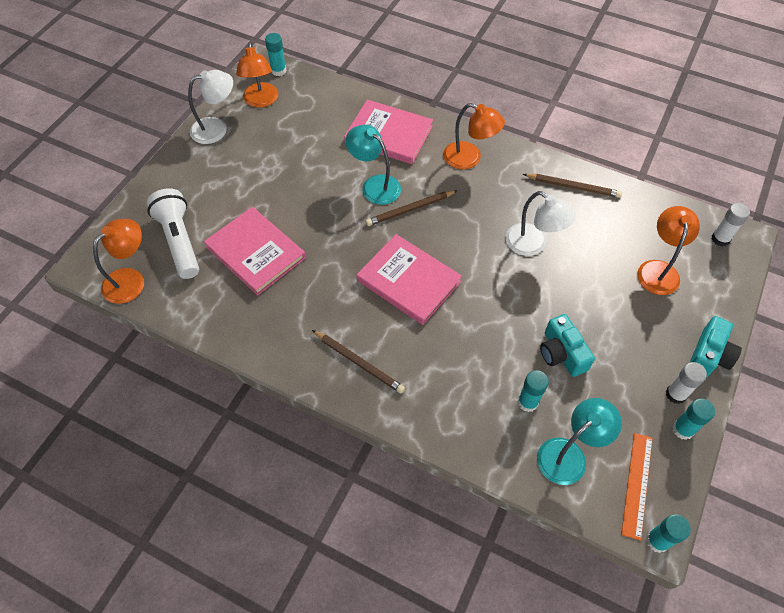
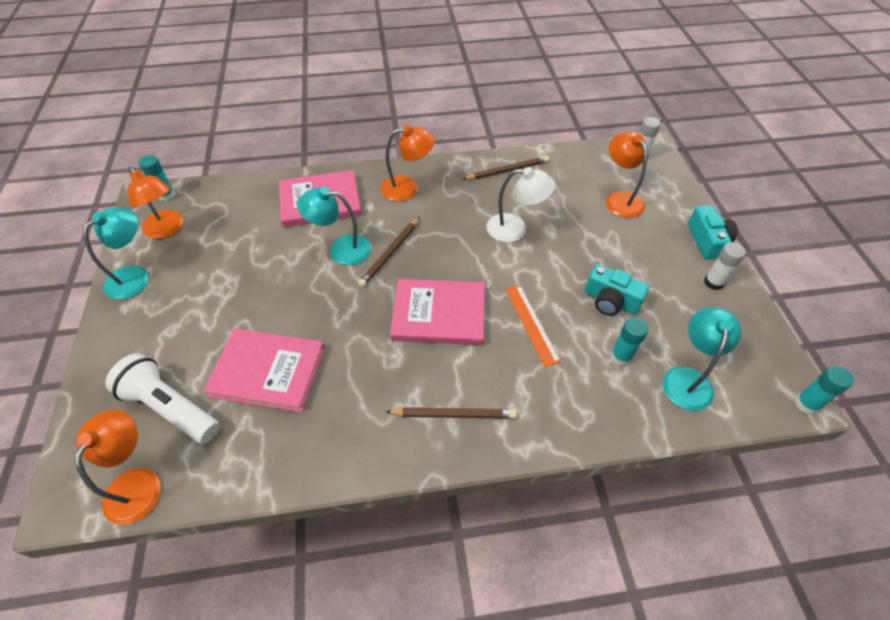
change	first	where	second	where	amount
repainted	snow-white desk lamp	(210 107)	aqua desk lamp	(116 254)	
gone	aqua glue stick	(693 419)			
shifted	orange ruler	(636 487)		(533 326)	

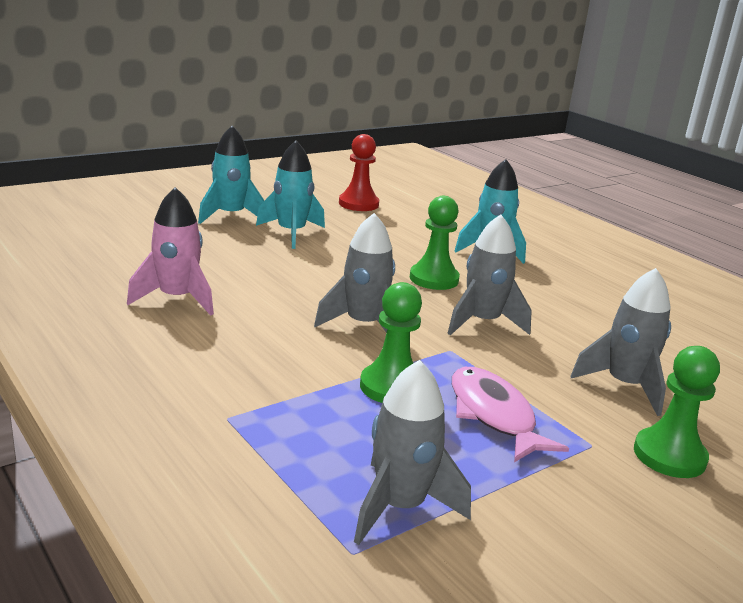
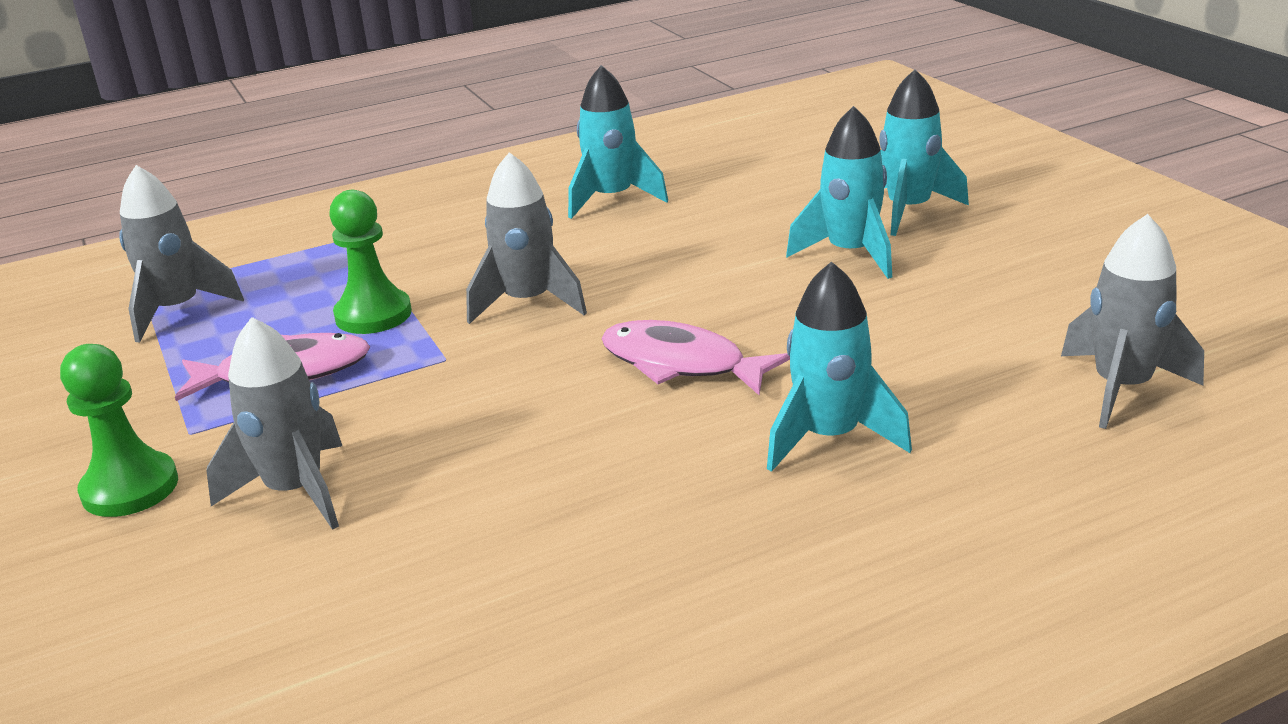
change	first	where	second	where	amount
gone	red chess pawn	(359 172)			
repainted	rosy rocket	(170 251)	aqua rocket	(618 142)	
swapped	emerald chess pawn	(435 243)	rosy fish figure	(695 357)	
shifted	grey rocket	(489 274)		(1132 321)	

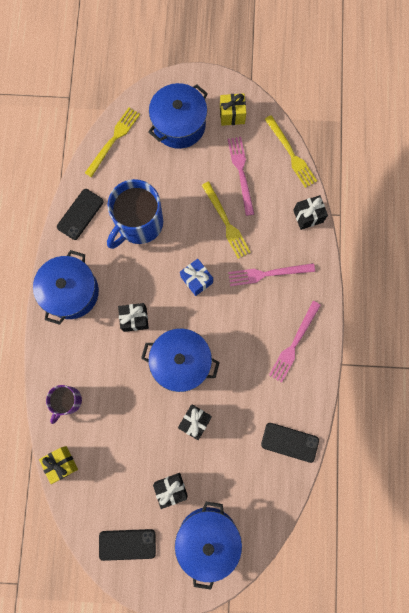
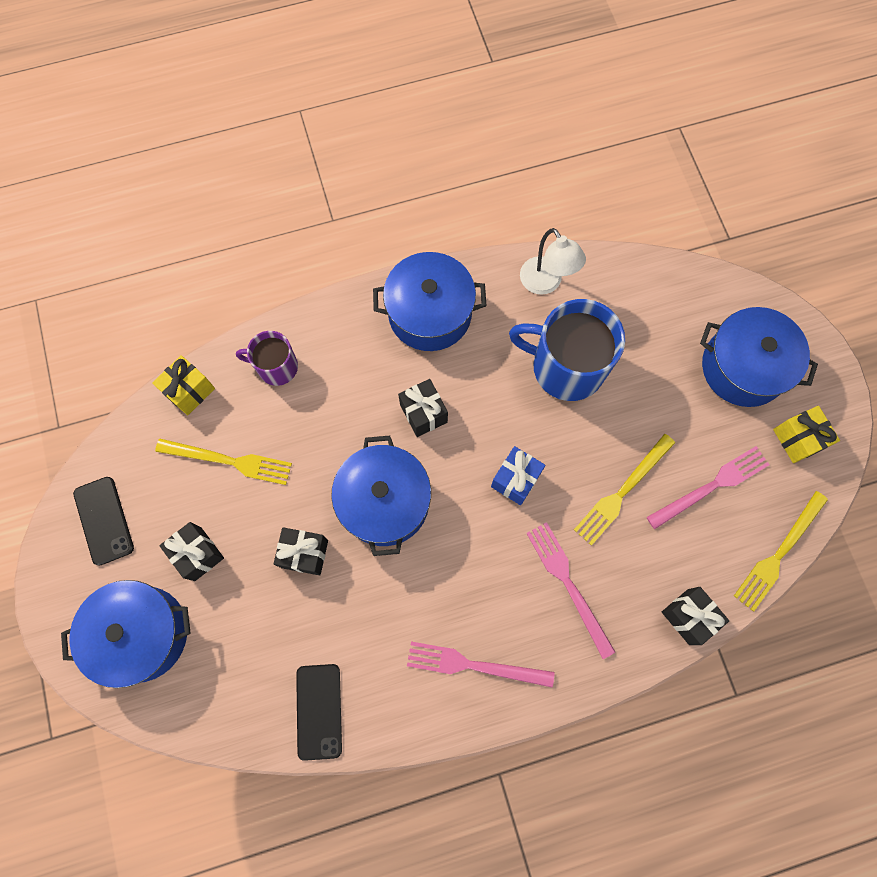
change	first	where	second	where	amount
shifted	yellow table fork	(112 142)		(223 462)	
swapped	black smartphone	(80 214)	snow-white desk lamp	(553 261)	

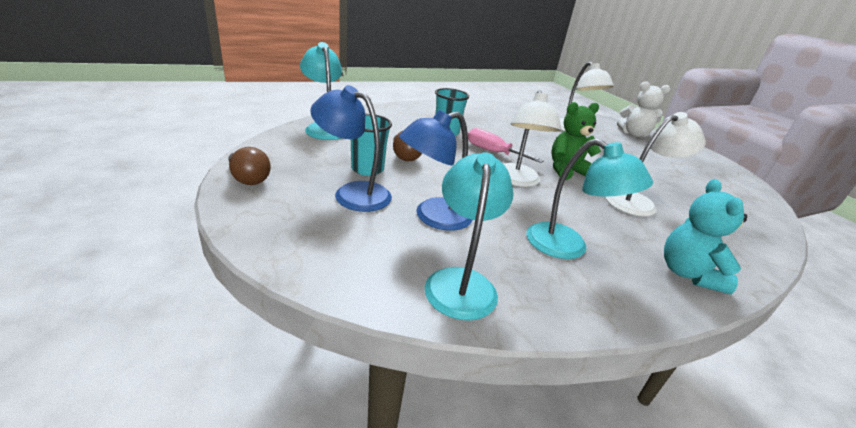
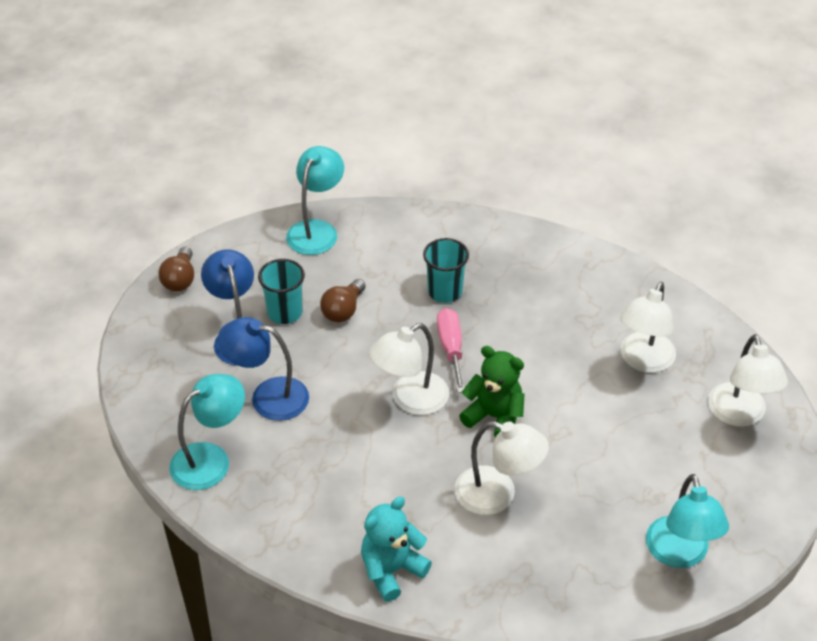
change	first	where	second	where	amount
swapped	snow-white teddy	(644 109)	snow-white desk lamp	(748 380)	
shifted	aqua desk lamp	(589 199)		(687 521)	

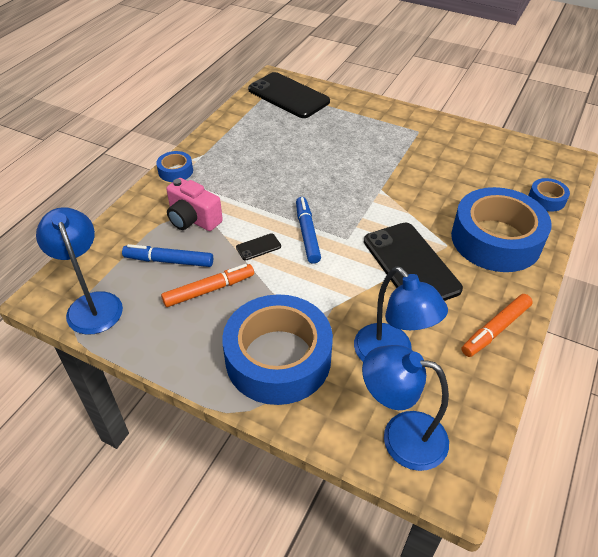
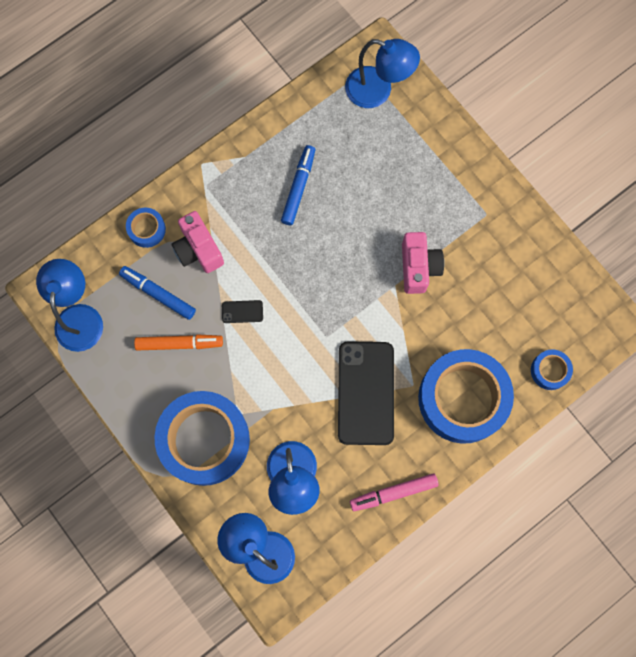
change	first	where	second	where	amount
swapped	black smartphone	(289 95)	cobalt desk lamp	(382 73)	
shifted	cobalt tape	(174 166)		(146 228)	
shifted	cobalt felt pen	(308 230)		(298 185)	
repainted	orange felt pen	(497 325)	rosy felt pen	(394 492)	
new			rosy camera	(423 263)	

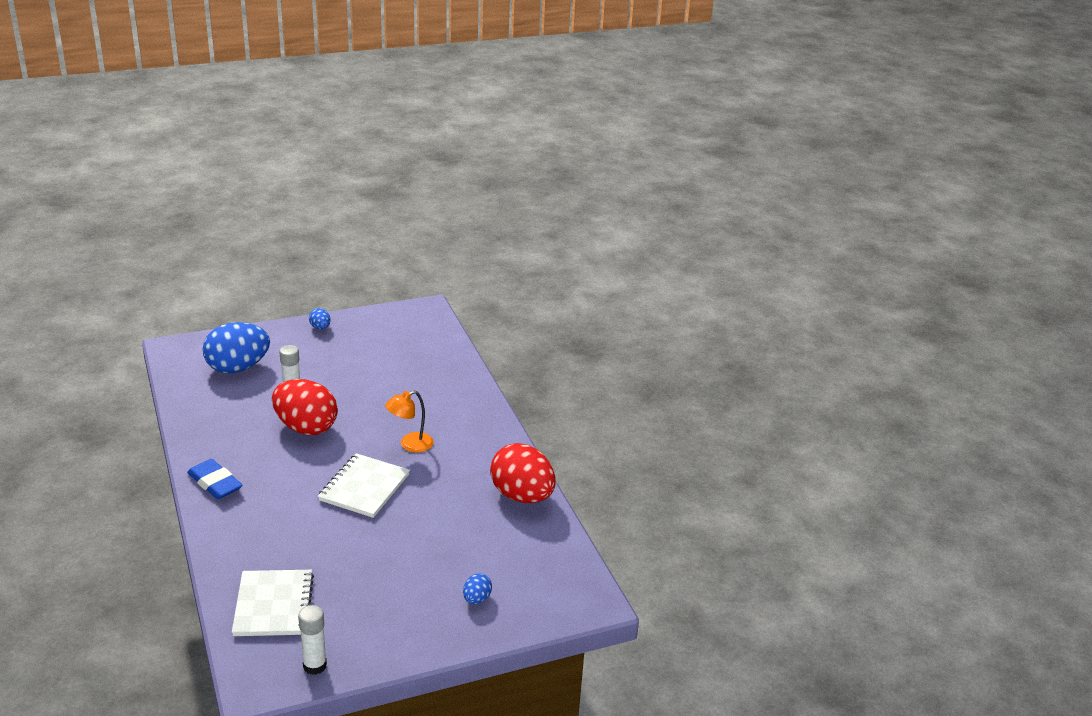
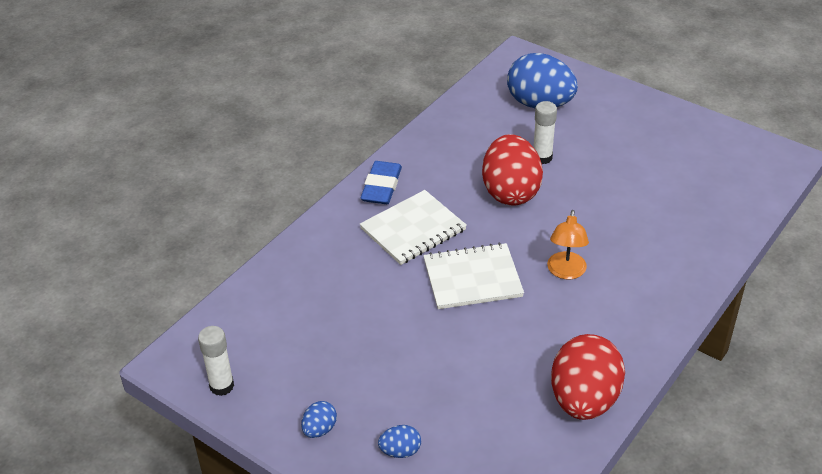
change	first	where	second	where	amount
shifted	cobalt egg	(319 319)		(319 419)	
rotated	orange desk lamp	(409 421)		(568 244)	105 degrees counterclockwise
shifted	snow-white notebook	(273 603)		(413 227)	

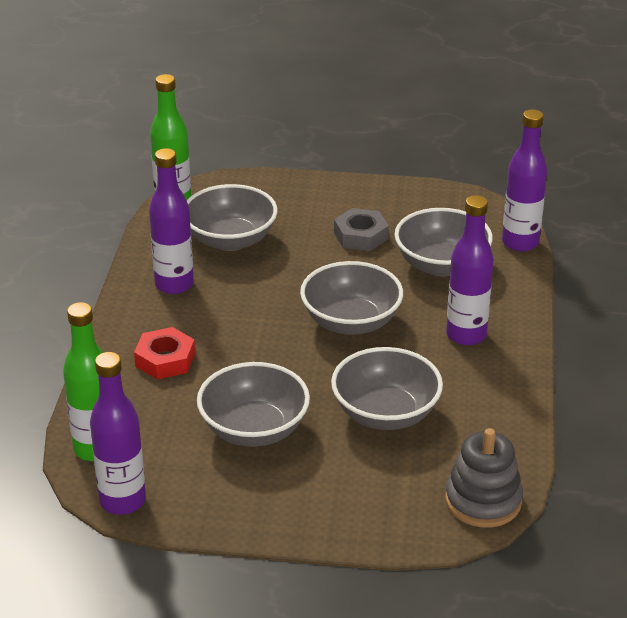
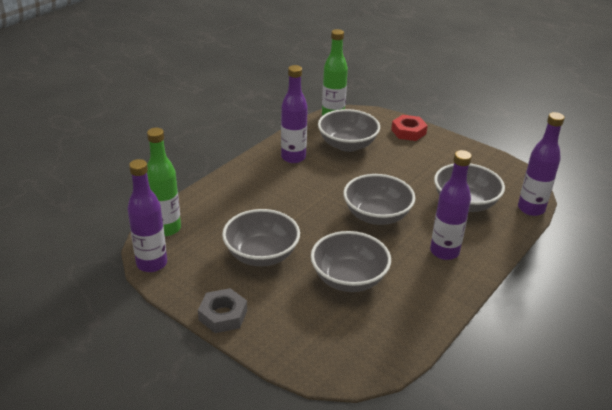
change	first	where	second	where	amount
shifted	grey hex nut	(361 229)		(222 310)	
shifted	red hex nut	(164 353)		(409 128)	
gone	grey stacking toy	(484 477)			

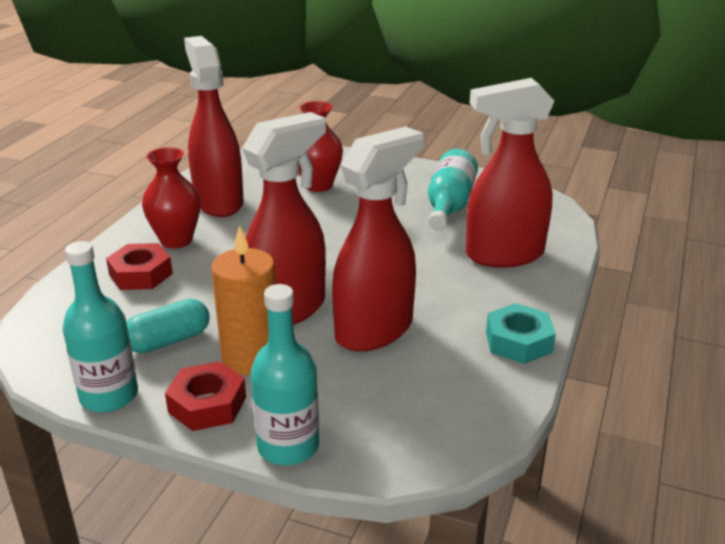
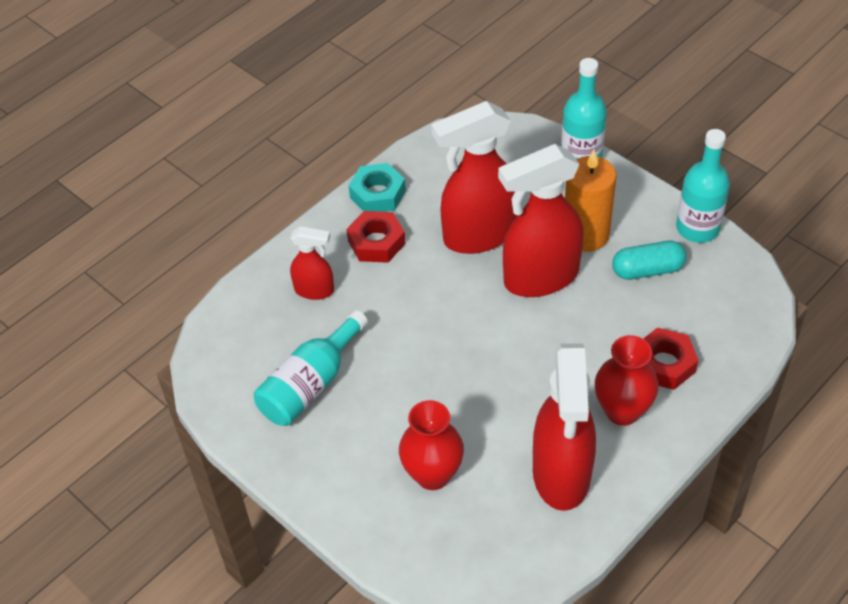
change	first	where	second	where	amount
scaled	red sprayer	(510 173)		(312 263)	x0.51
shifted	red hex nut	(205 396)		(376 237)	

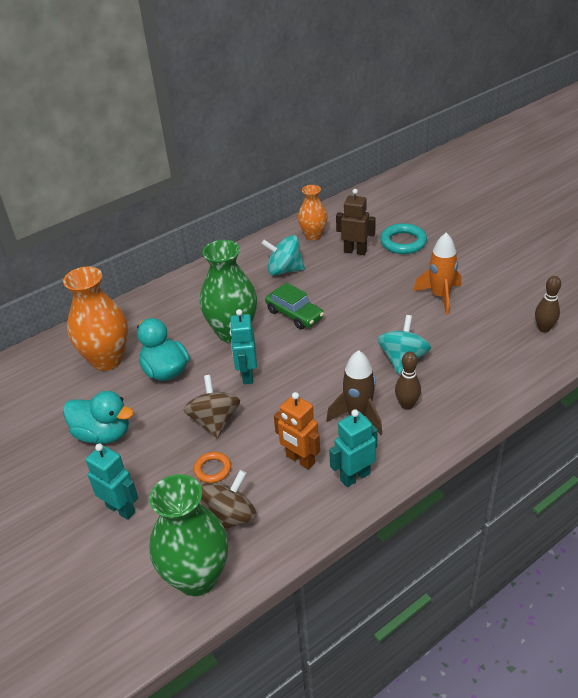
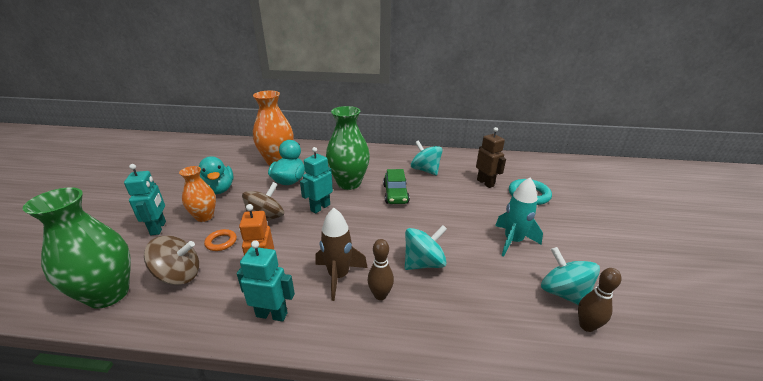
change	first	where	second	where	amount
shifted	orange flower vase	(313 212)		(197 194)	
repainted	orange rocket	(437 274)	aqua rocket	(519 217)	
new			aqua spinning top	(570 276)	

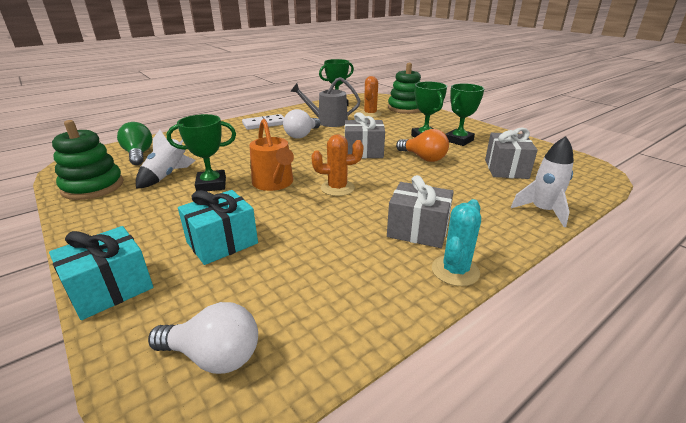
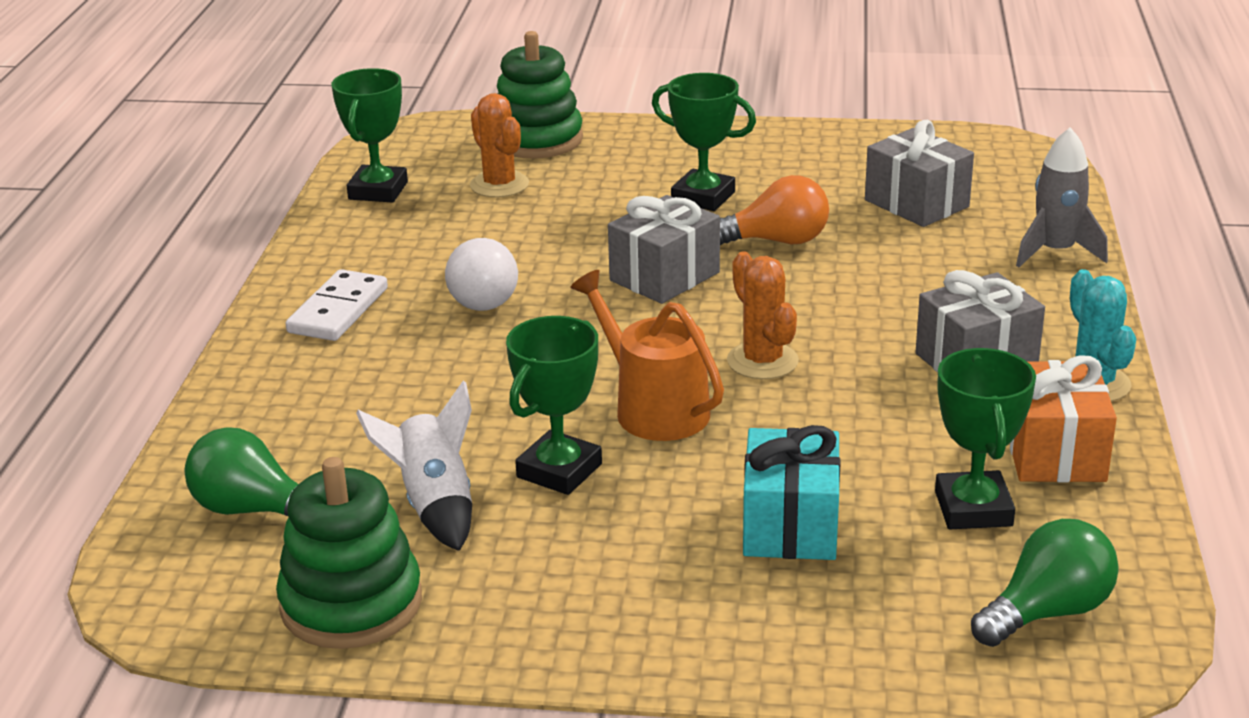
change	first	where	second	where	amount
gone	grey sprinkling can	(325 102)			
shifted	emerald award cup	(465 114)		(985 438)	
rotated	orange sprinkling can	(271 155)		(647 355)	150 degrees counterclockwise
rotated	orange prickly plant	(337 165)		(763 315)	60 degrees counterclockwise
repainted	snow-white rocket	(542 181)	grey rocket	(1062 197)	
gone	aqua wrapped gift	(101 273)			
repainted	snow-white light bulb	(203 338)	emerald light bulb	(1045 583)	
new			orange wrapped gift	(1063 418)	

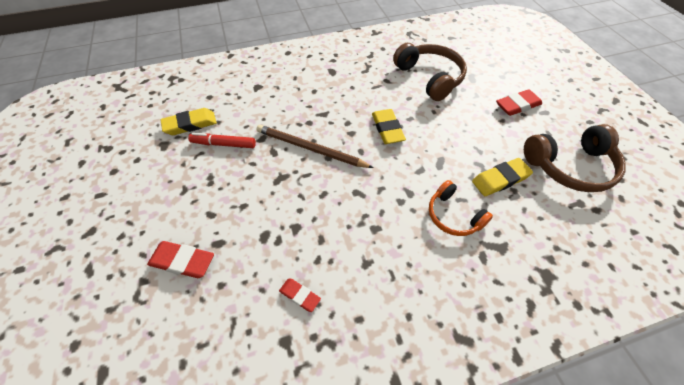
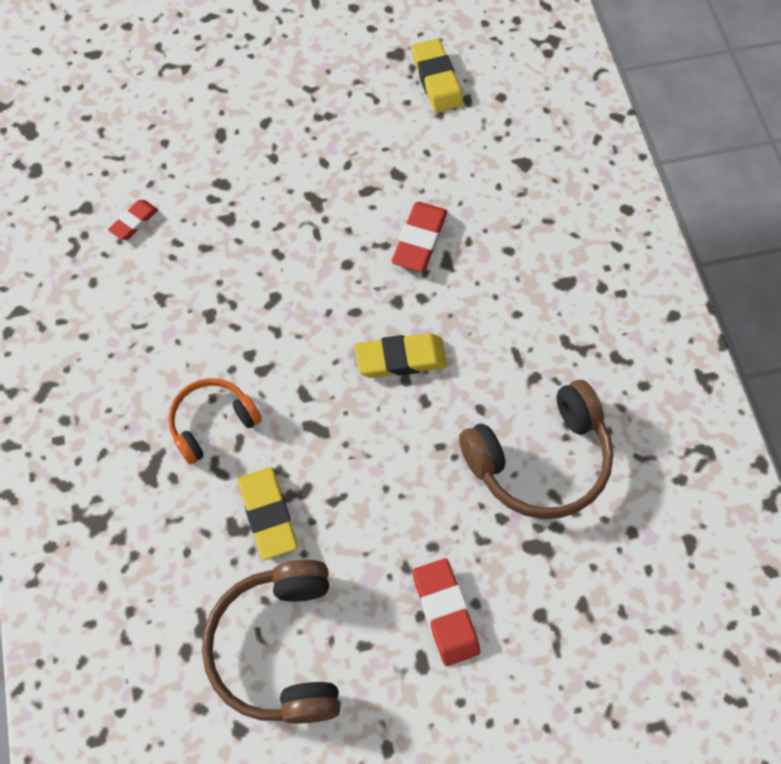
change	first	where	second	where	amount
gone	brown wooden pencil	(315 146)			
gone	red felt pen	(222 140)			
shifted	red pencil eraser	(180 259)		(419 237)	

